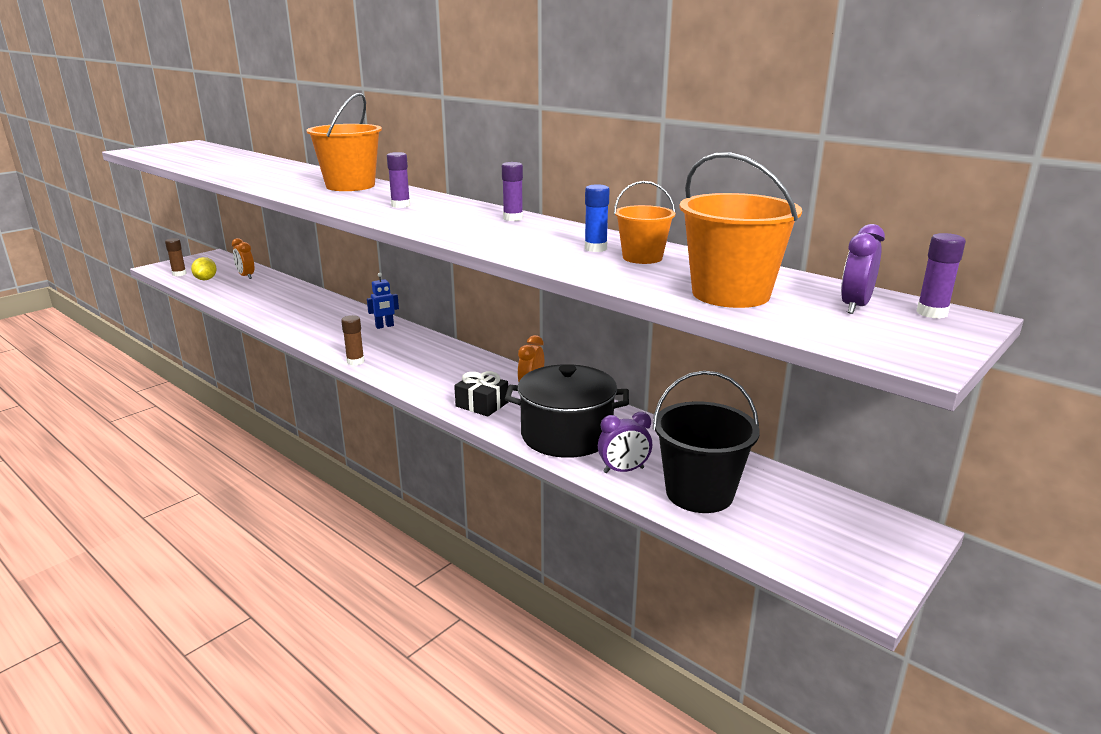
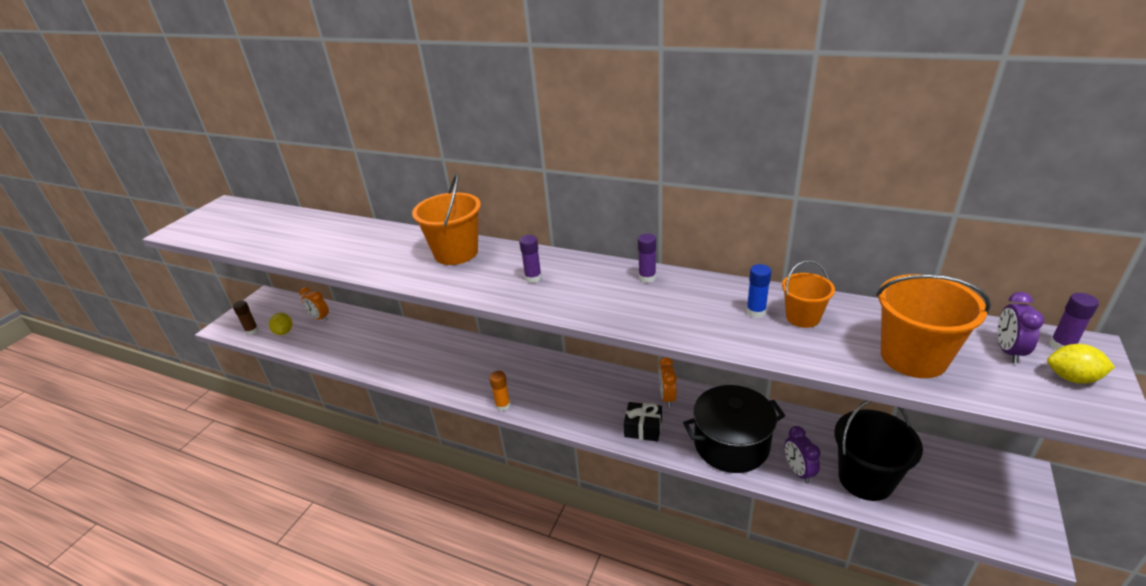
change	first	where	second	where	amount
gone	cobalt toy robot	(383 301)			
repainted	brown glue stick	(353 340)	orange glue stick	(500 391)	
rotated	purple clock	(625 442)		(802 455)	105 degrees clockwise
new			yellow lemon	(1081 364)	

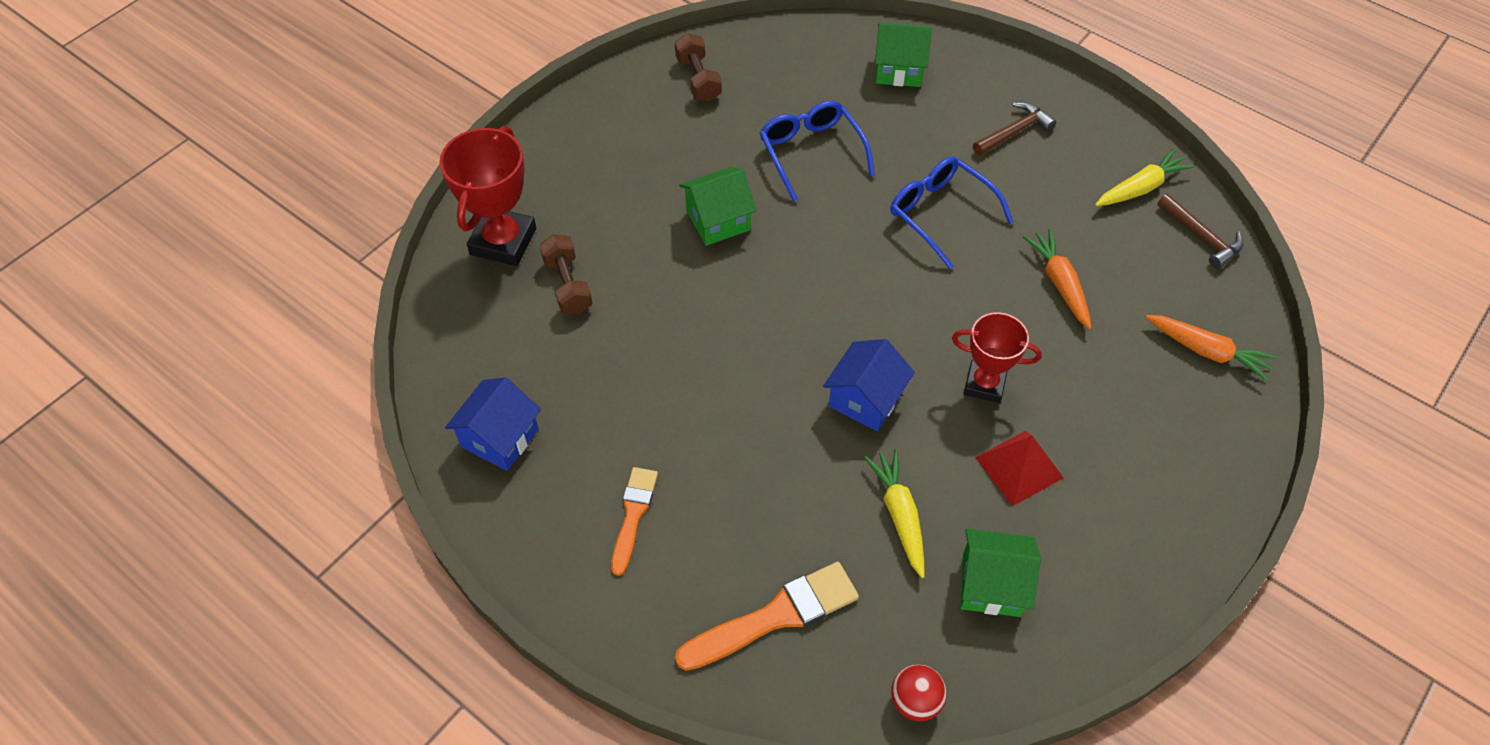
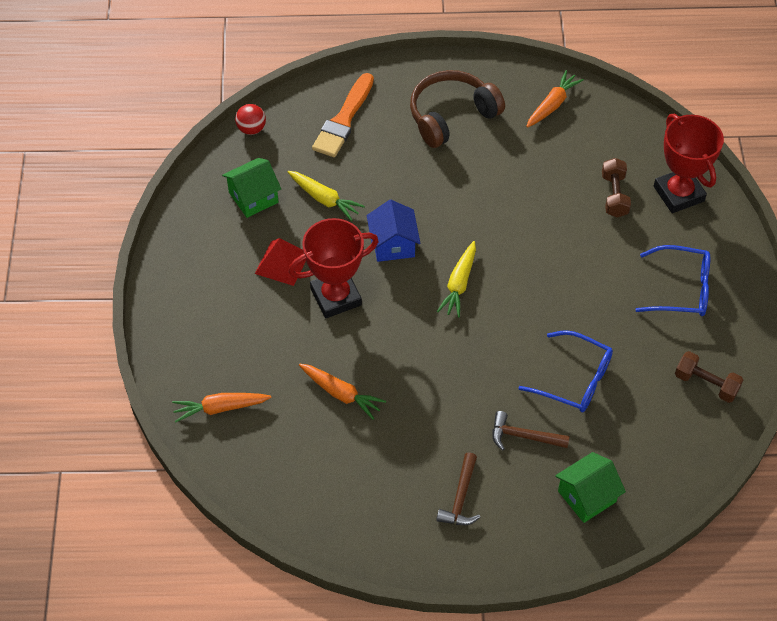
change	first	where	second	where	amount
shifted	yellow toy carrot	(1145 177)		(456 279)	
shifted	cobalt spectacles	(952 212)		(672 280)	
gone	emerald cottage	(718 206)			
shifted	brown carpenter's hammer	(1200 231)		(531 431)	
rotated	brown free weight	(565 274)		(616 187)	60 degrees clockwise
scaled	red award cup	(997 357)		(333 268)	x1.53
swapped	cobalt cottage	(493 424)	orange toy carrot	(555 99)	
swapped	orange brush	(634 521)	brown headset	(457 109)	

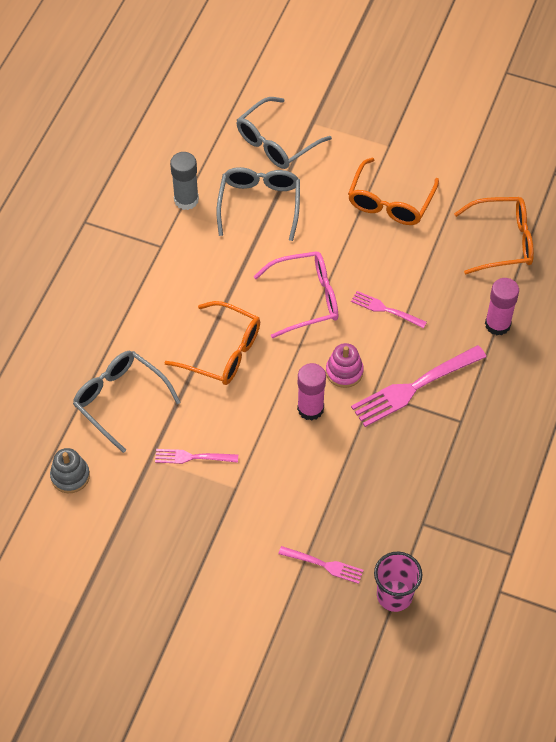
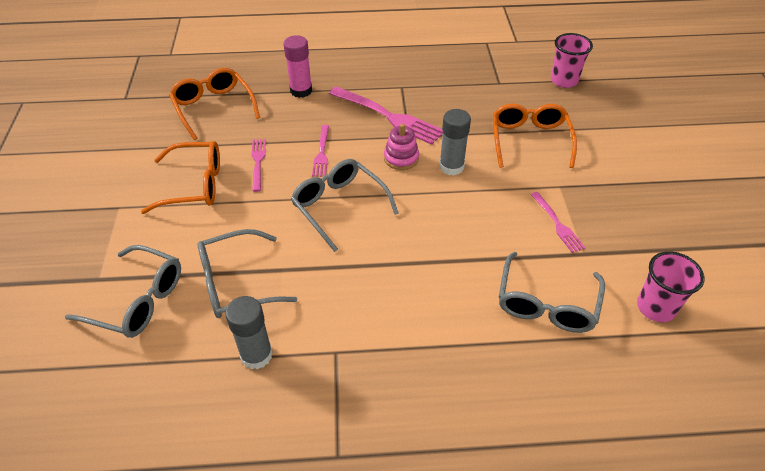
change	first	where	second	where	amount
repainted	rosy spectacles	(296 294)	grey spectacles	(345 205)	
shifted	orange spectacles	(212 343)		(535 136)	
repainted	rosy glue stick	(311 392)	grey glue stick	(455 142)	
swapped	grey stacking toy	(70 470)	rosy tumbler	(671 286)	
shifted	rosy table fork	(321 565)		(259 165)	

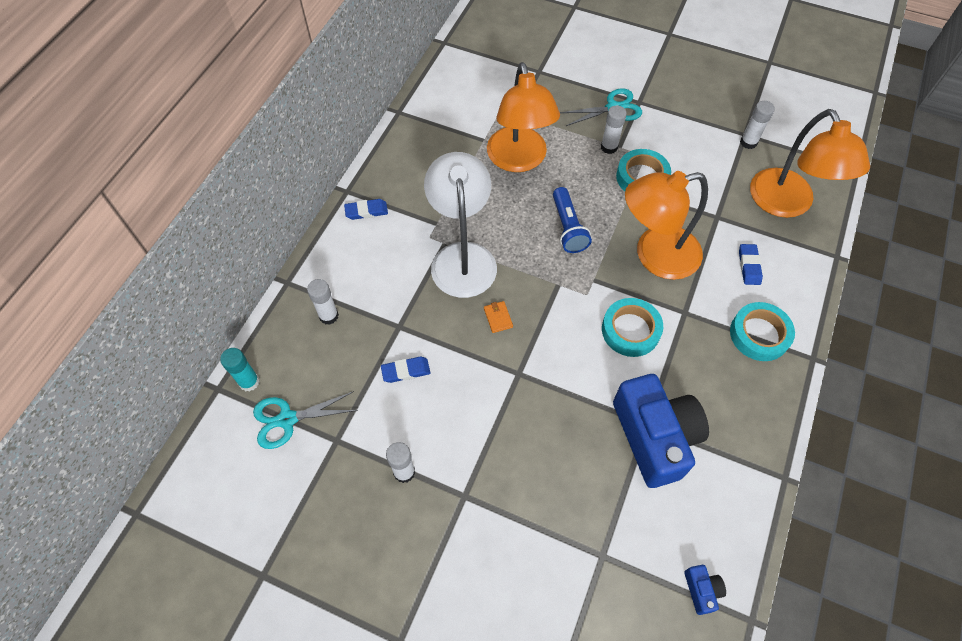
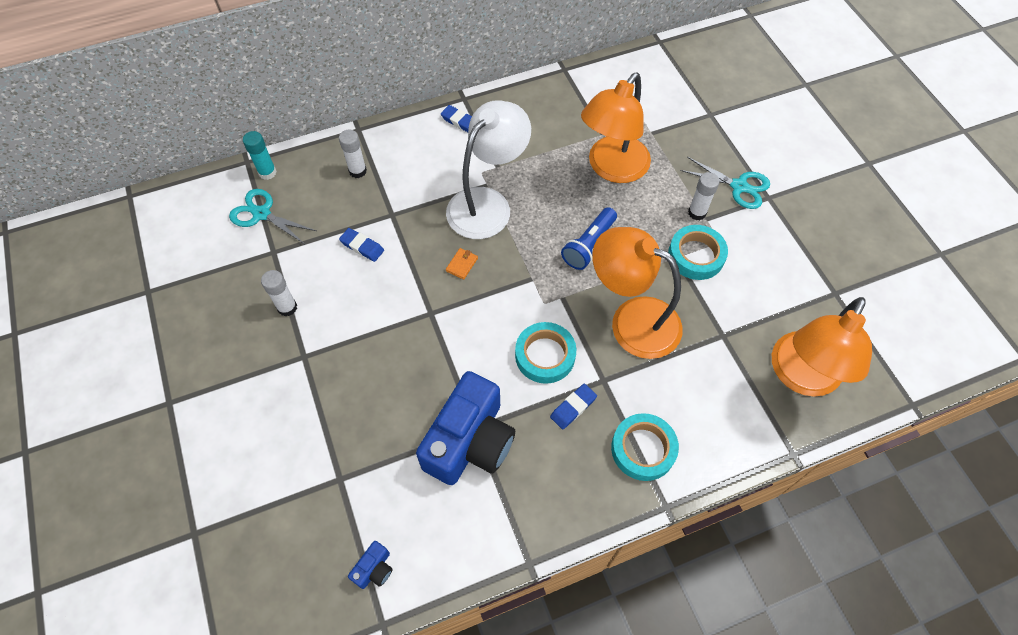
change	first	where	second	where	amount
gone	snow-white glue stick	(757 125)			
shifted	cobalt pencil eraser	(751 264)		(573 406)	

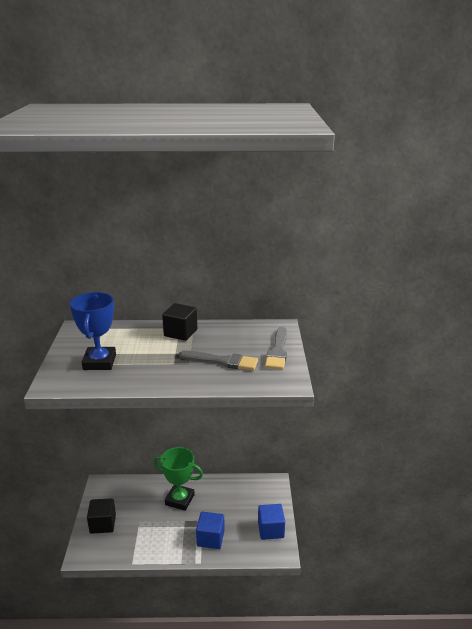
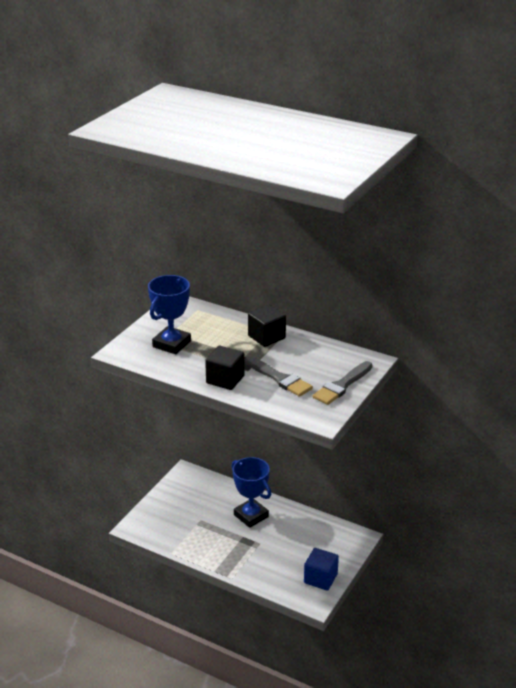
change	first	where	second	where	amount
repainted	emerald award cup	(178 479)	cobalt award cup	(251 492)	
shifted	black cube	(101 516)		(225 368)	
gone	cobalt cube	(210 530)			

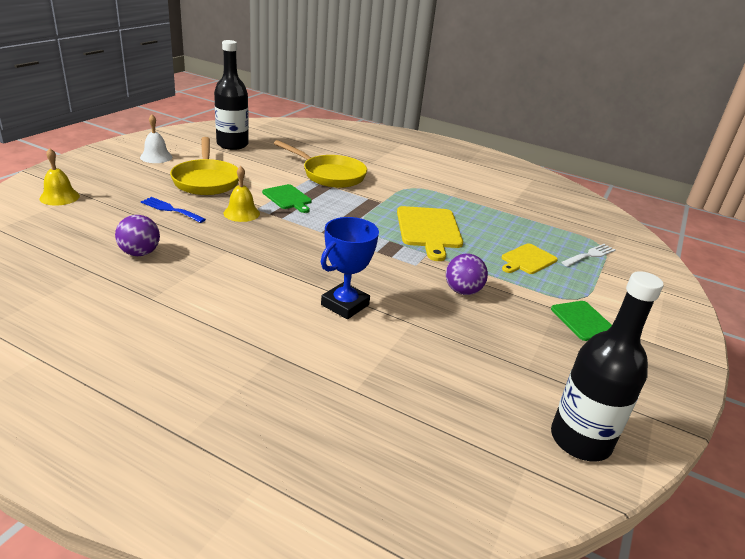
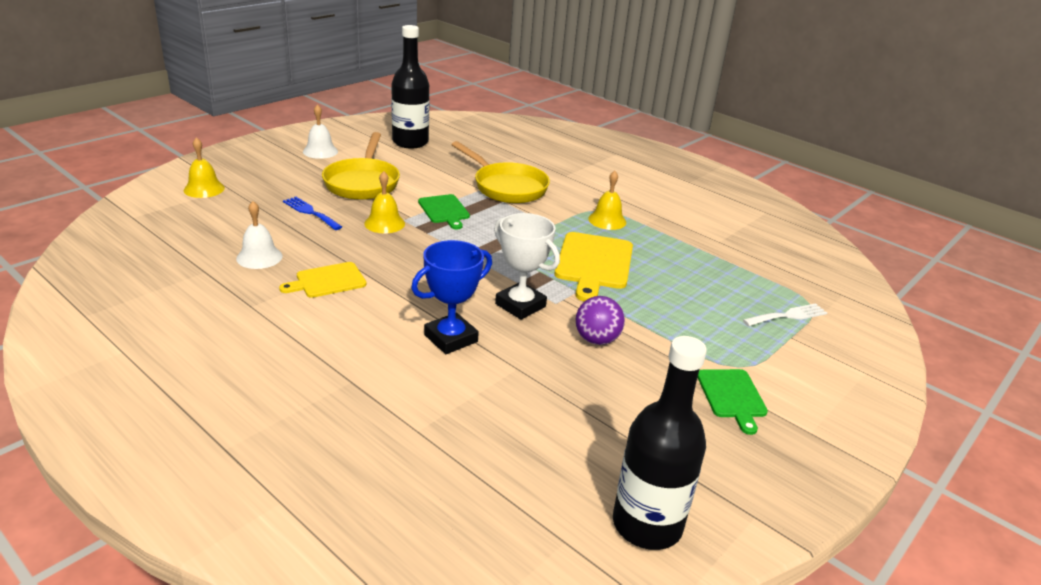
change	first	where	second	where	amount
swapped	purple ball	(137 235)	snow-white bell	(259 235)	
shifted	yellow cutting board	(530 258)		(323 280)	
new			yellow bell	(607 200)	
new			snow-white award cup	(527 266)	

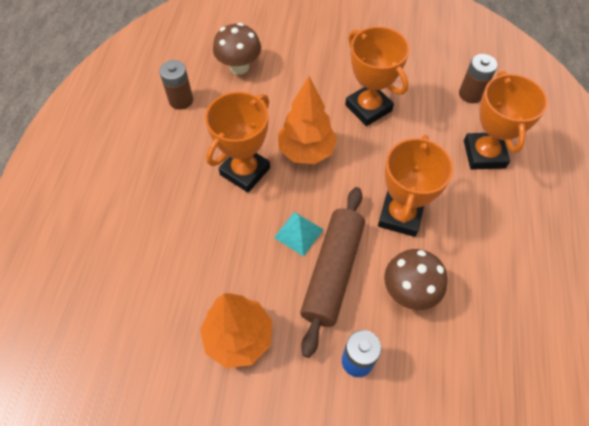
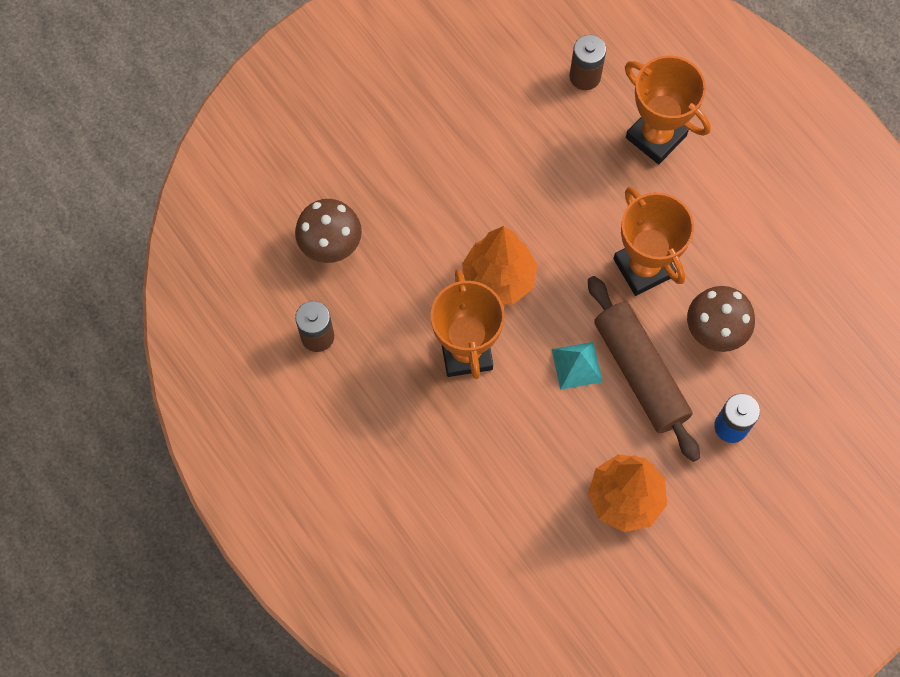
change	first	where	second	where	amount
gone	orange award cup	(377 76)			

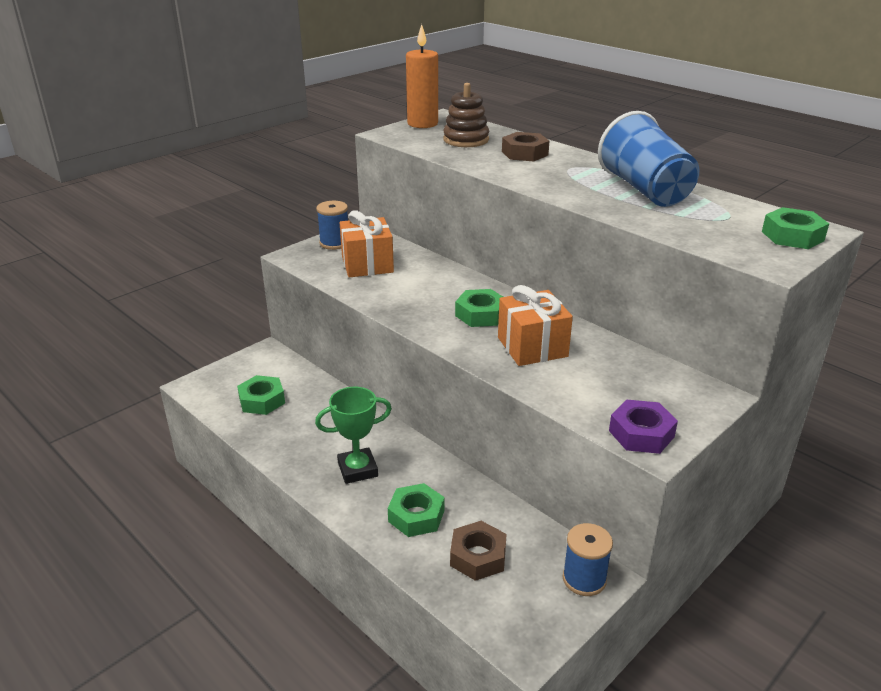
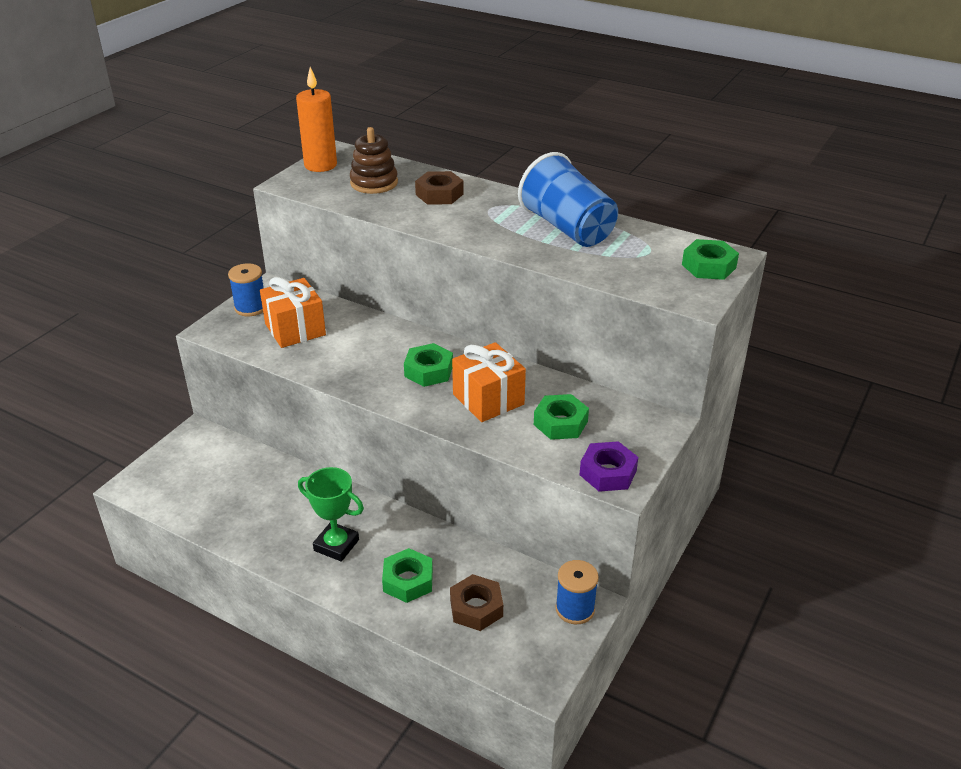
change	first	where	second	where	amount
shifted	emerald hex nut	(261 395)		(561 417)	
rotated	emerald award cup	(353 435)		(331 514)	60 degrees clockwise

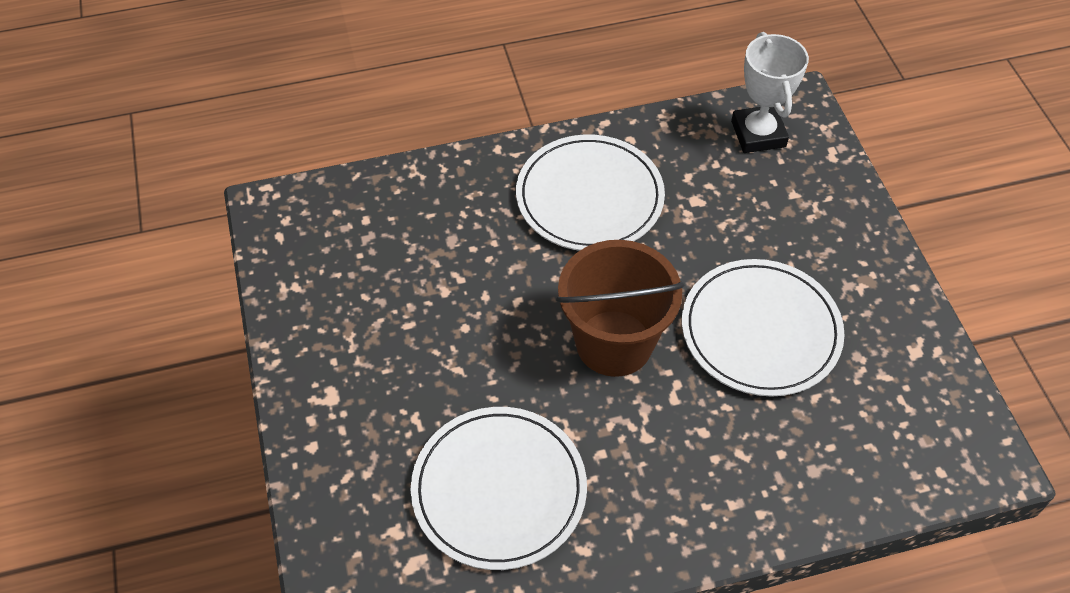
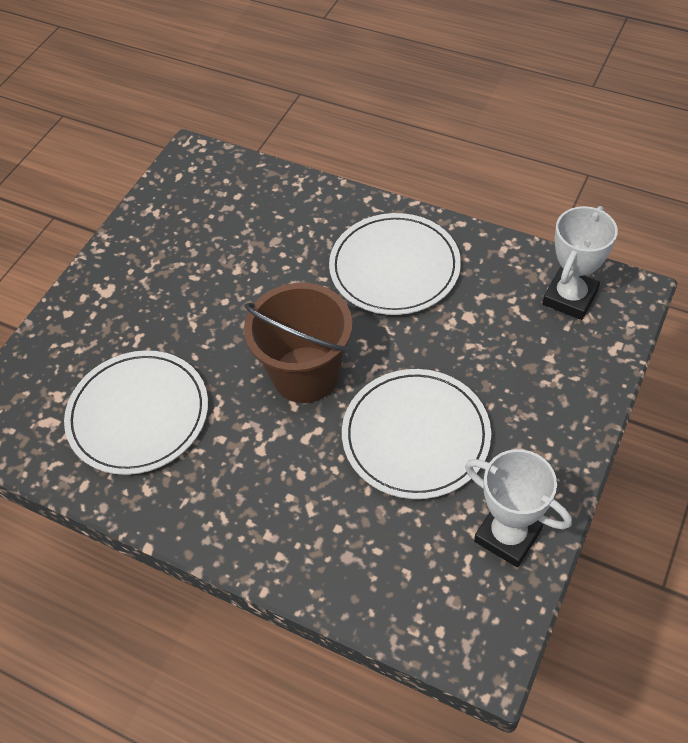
change	first	where	second	where	amount
new			snow-white award cup	(518 508)	

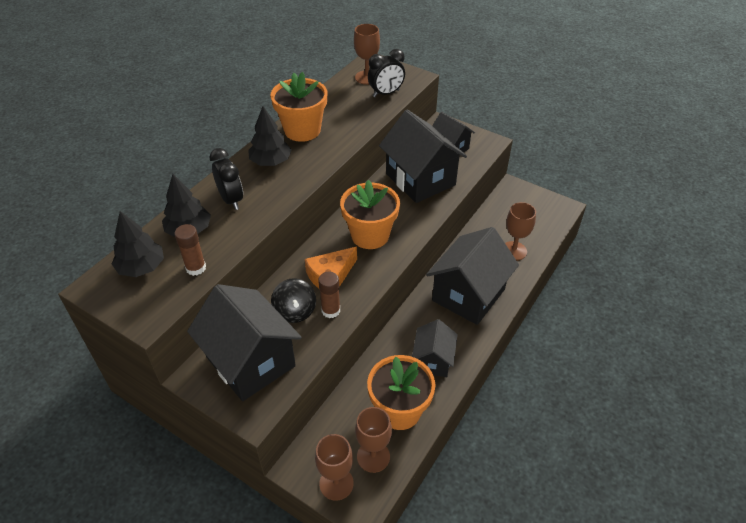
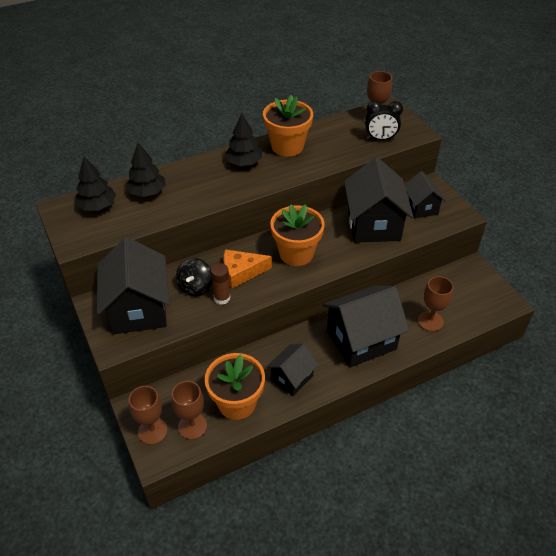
change	first	where	second	where	amount
gone	black clock	(226 179)			
gone	brown glue stick	(190 250)			

